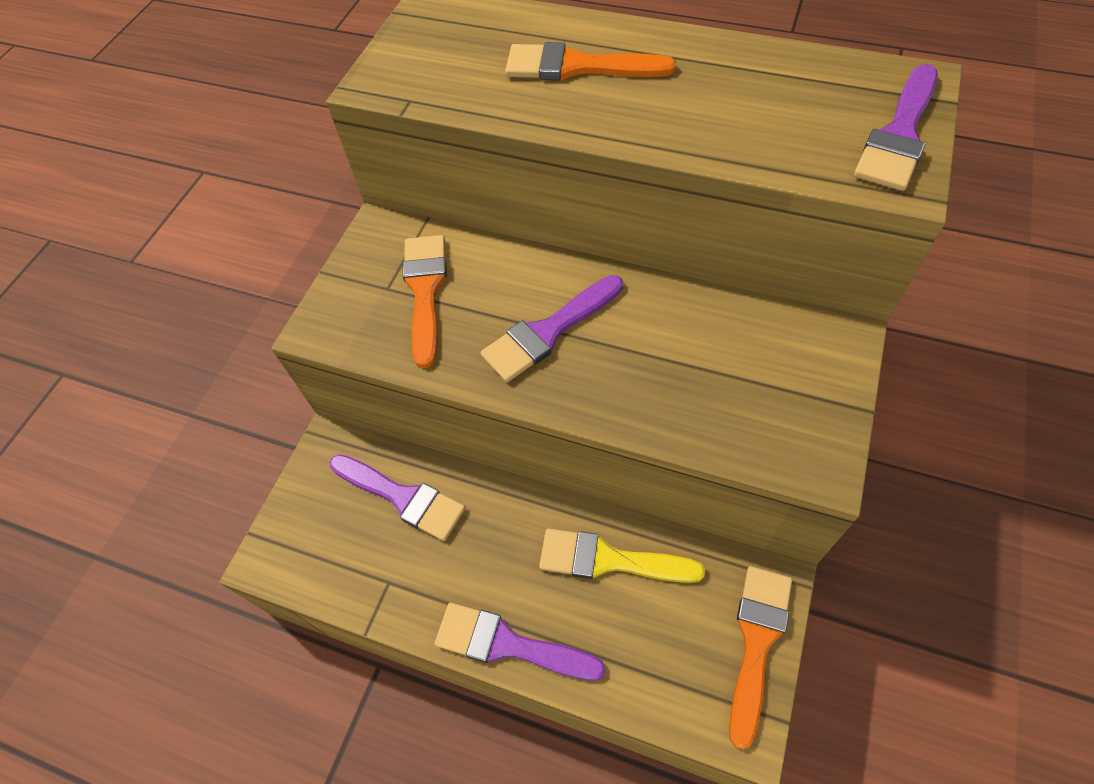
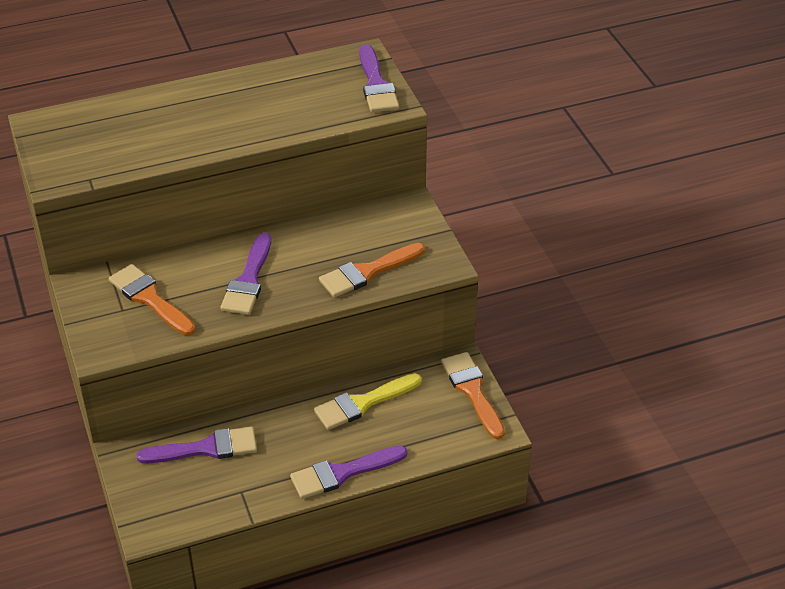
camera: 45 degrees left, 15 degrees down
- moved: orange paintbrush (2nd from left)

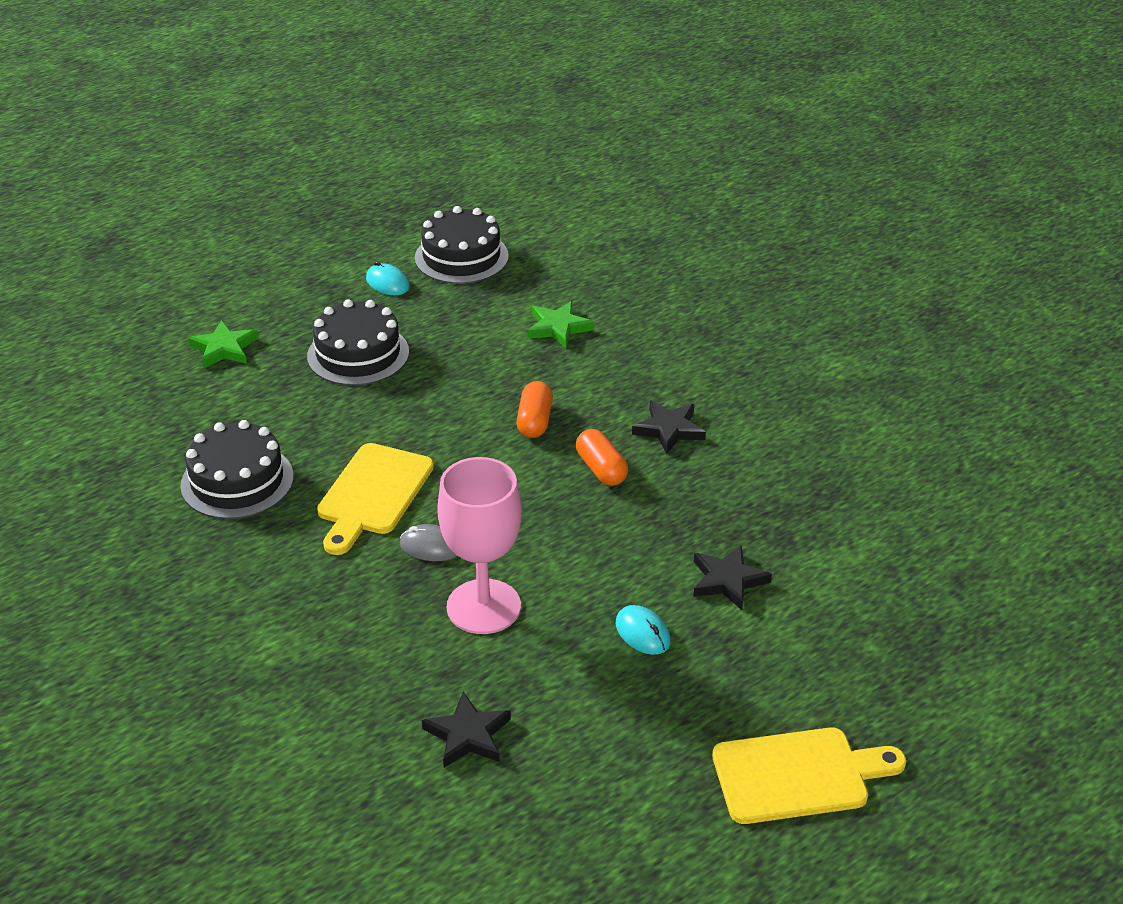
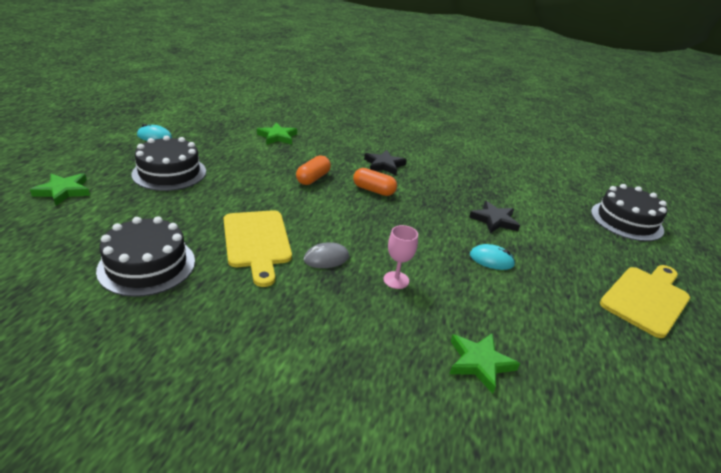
camera: 40 degrees left, 5 degrees down
- moved: jet-black layer cake (3rd from left)
- recoloured: jet-black star shape (1st from left) to leaf-green star shape (3rd from left)
- resized: pink goblet x0.48
- turned: orange capsule (1st from left) 60 degrees clockwise

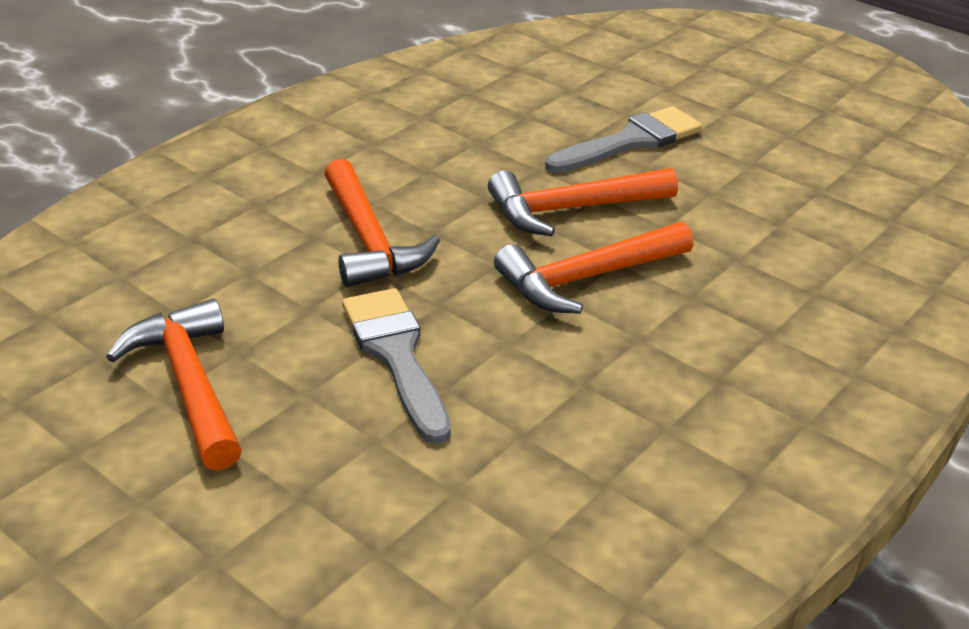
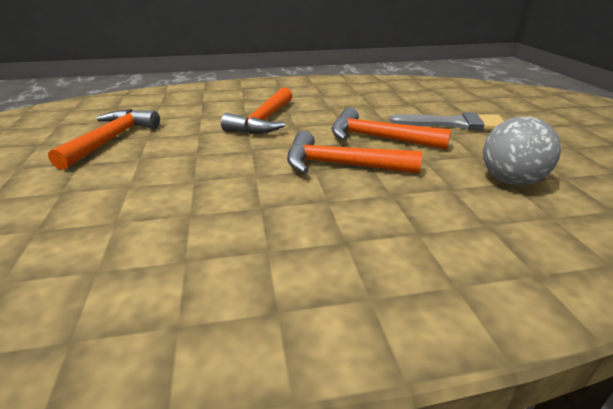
camera: 40 degrees right, 5 degrees down
- removed: gray paintbrush (1st from left)
- added: gray play ball

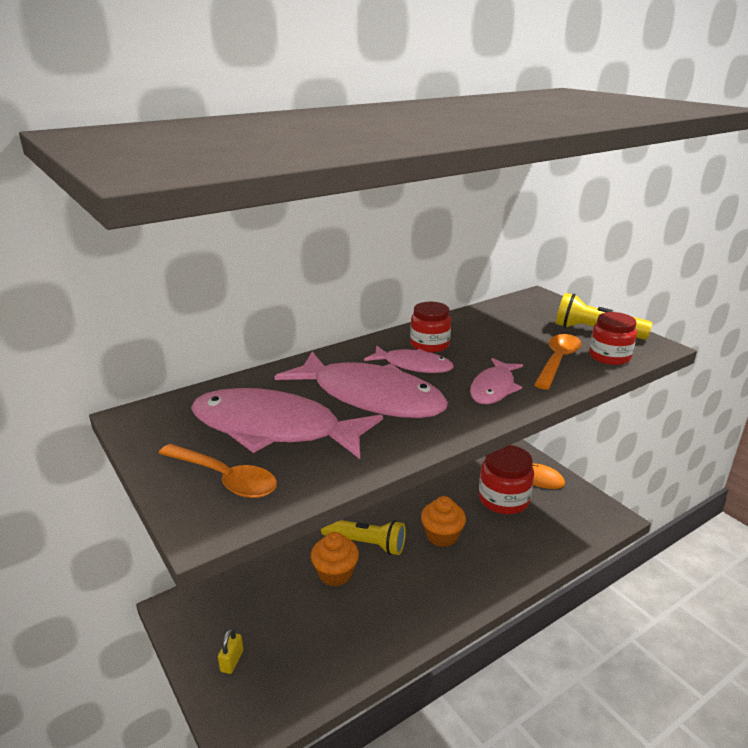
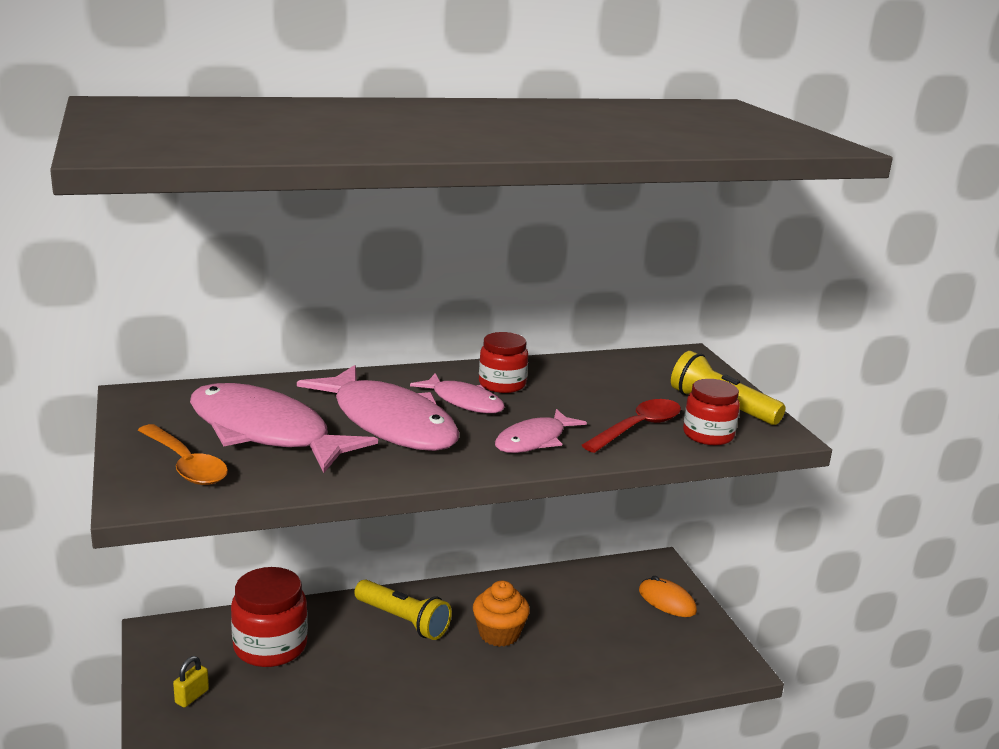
camera: 15 degrees right, 5 degrees down
- removed: orange fairy cake (1st from left)
- moved: crimson preserve jar (2nd from left in the first image) to crimson preserve jar (1st from left)
- recoloured: orange teaspoon (2nd from left) to crimson teaspoon

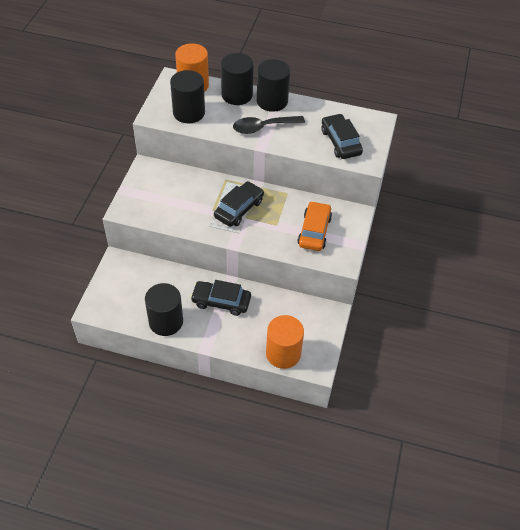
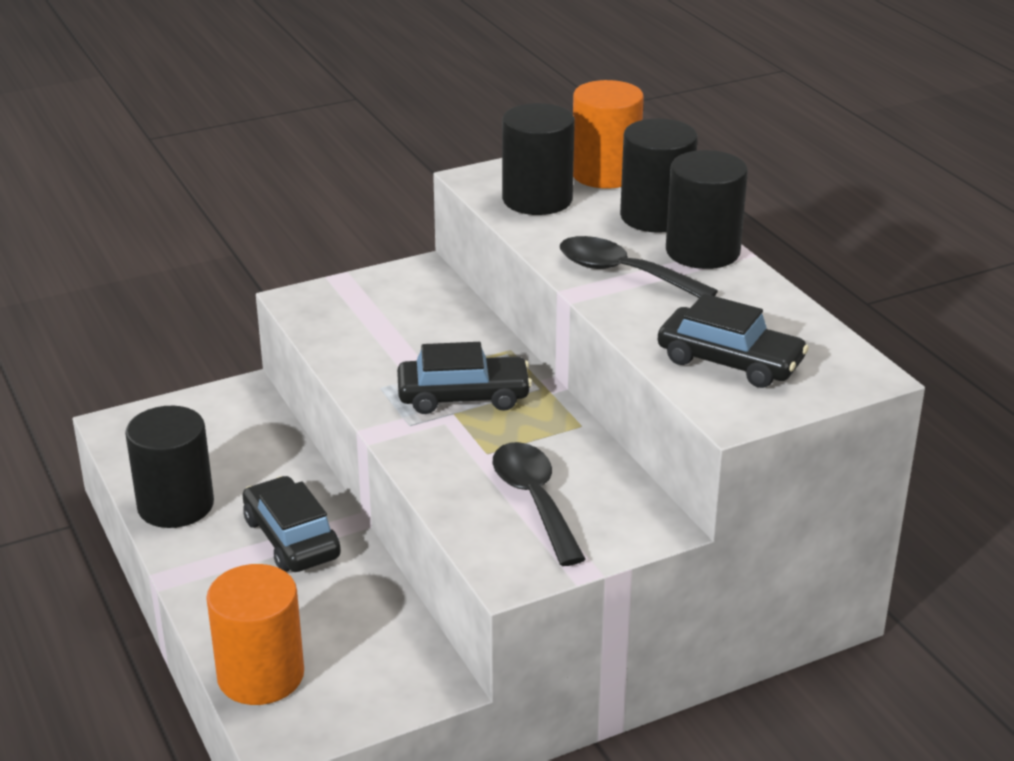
camera: 50 degrees right, 20 degrees down
- replaced: orange automobile to jet-black teaspoon (1st from left)
- turned: jet-black automobile (3rd from left) 90 degrees clockwise

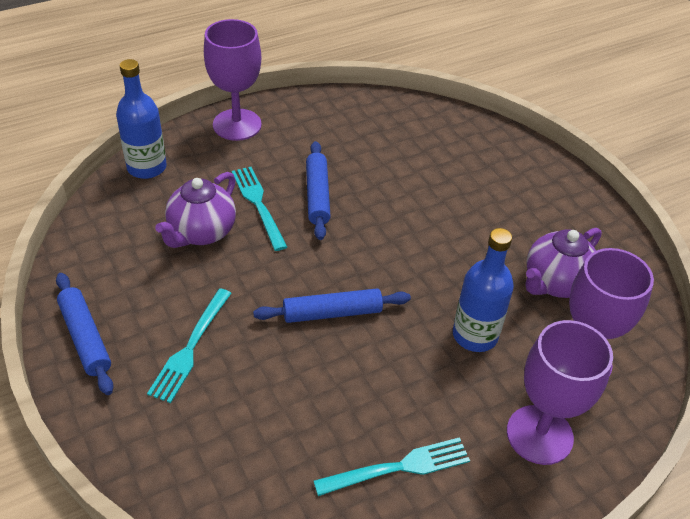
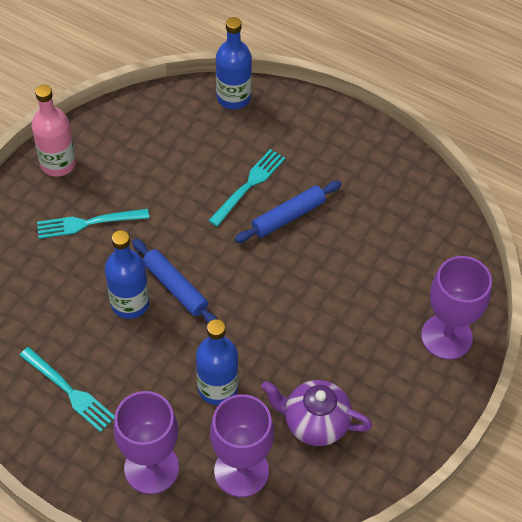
camera: 60 degrees right, 10 degrees up
- replaced: royal blue rolling pin (1st from left) to pink drink bottle
- removed: royal purple teapot (1st from left)
- moved: royal purple goblet (1st from left in the first image) to royal purple goblet (3rd from left)
- added: royal blue drink bottle (1st from left)

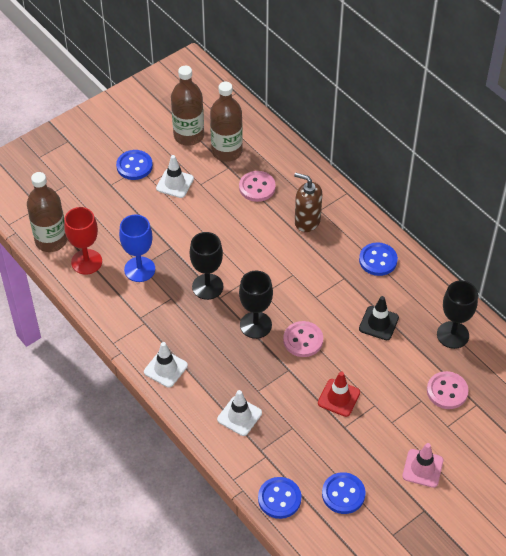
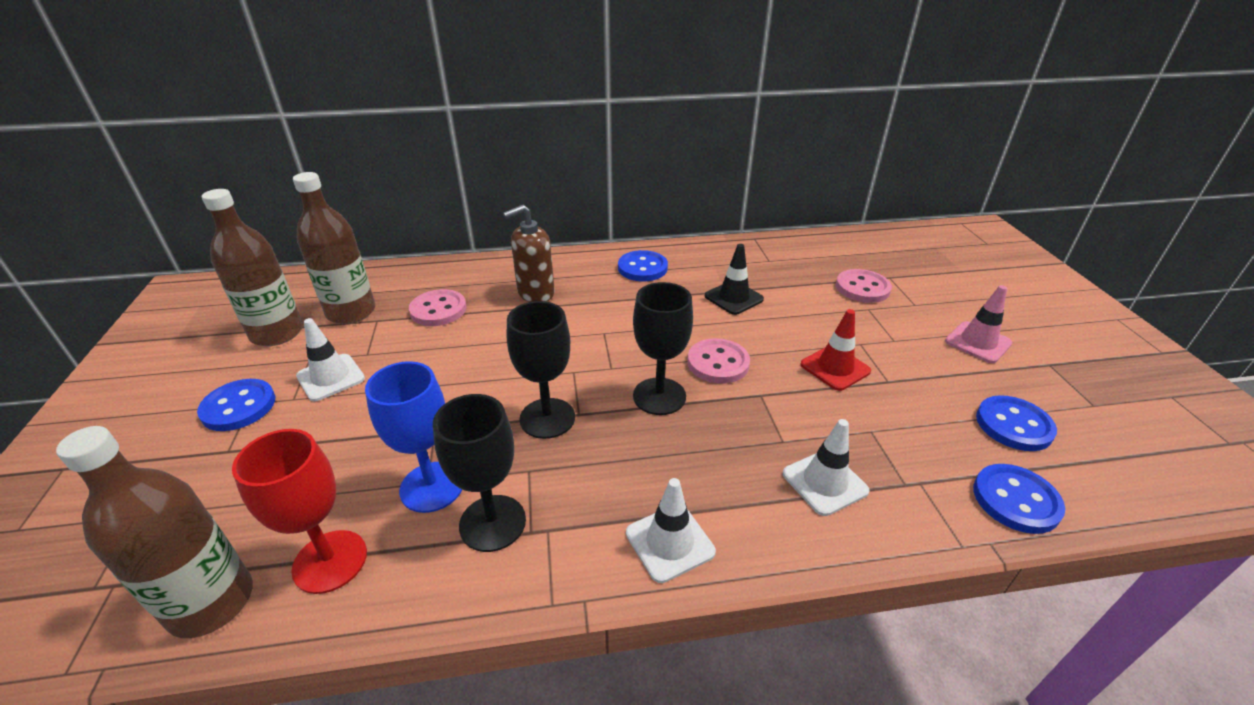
camera: 60 degrees left, 15 degrees down
- moved: jet-black goblet (3rd from left in the first image) to jet-black goblet (1st from left)

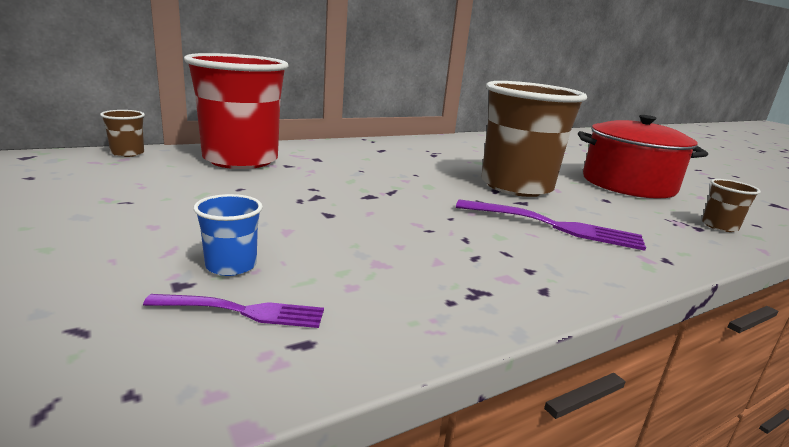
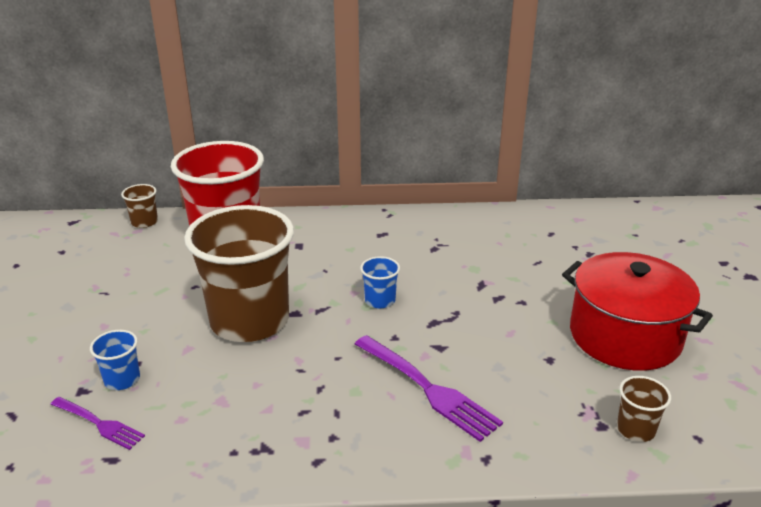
camera: 30 degrees right, 10 degrees up
- moved: russet cup (2nd from left)
- added: royal blue cup (2nd from left)

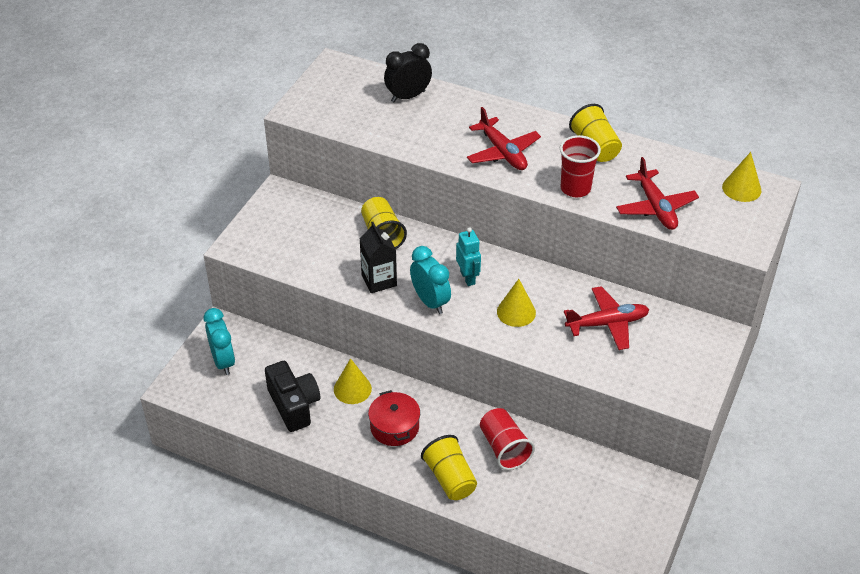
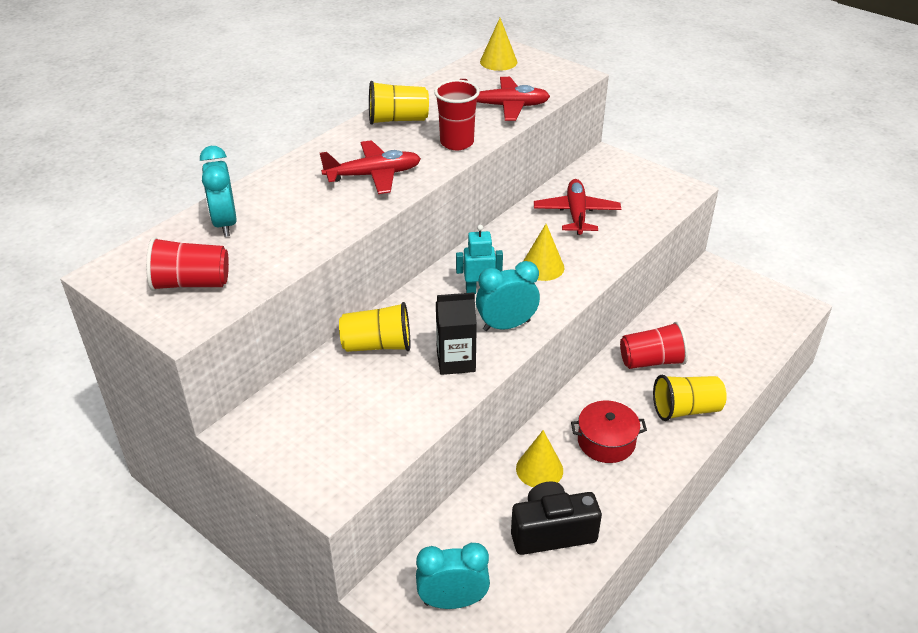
camera: 75 degrees left, 5 degrees down
- recoloured: jet-black bedside clock to aqua bedside clock (1st from left)
- added: crimson cup (1st from left)

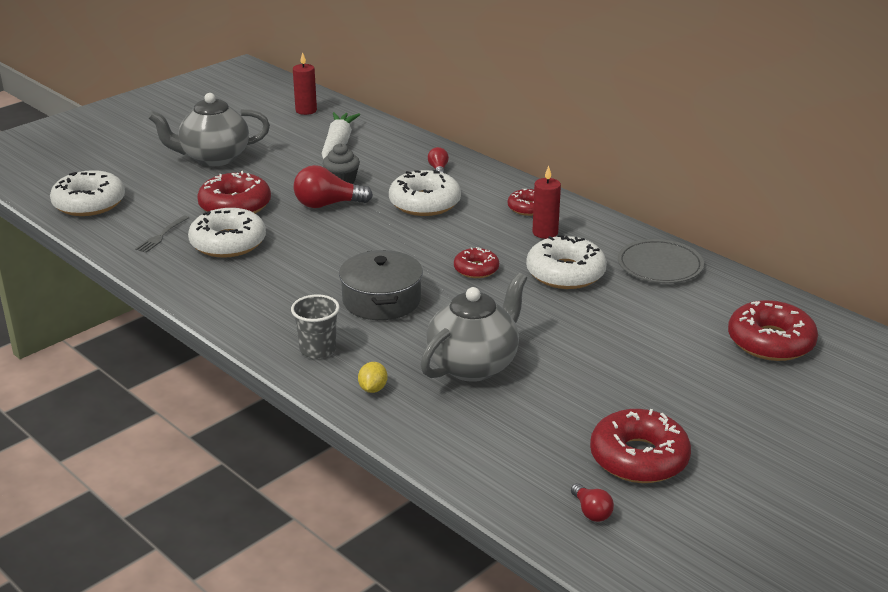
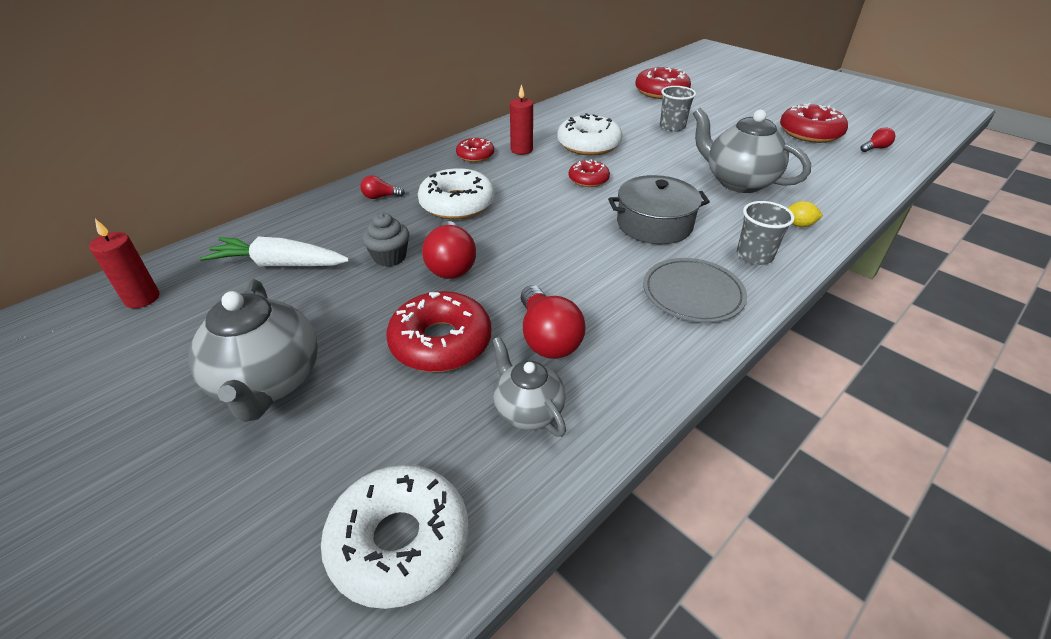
camera: 90 degrees left, 10 degrees up
- replaced: gray dinner fork to gray teapot (2nd from left)
- replaced: pure white glazed donut (2nd from left) to crimson lightbulb (3rd from left)
- moved: gray plate
- added: gray cup (1st from left)

